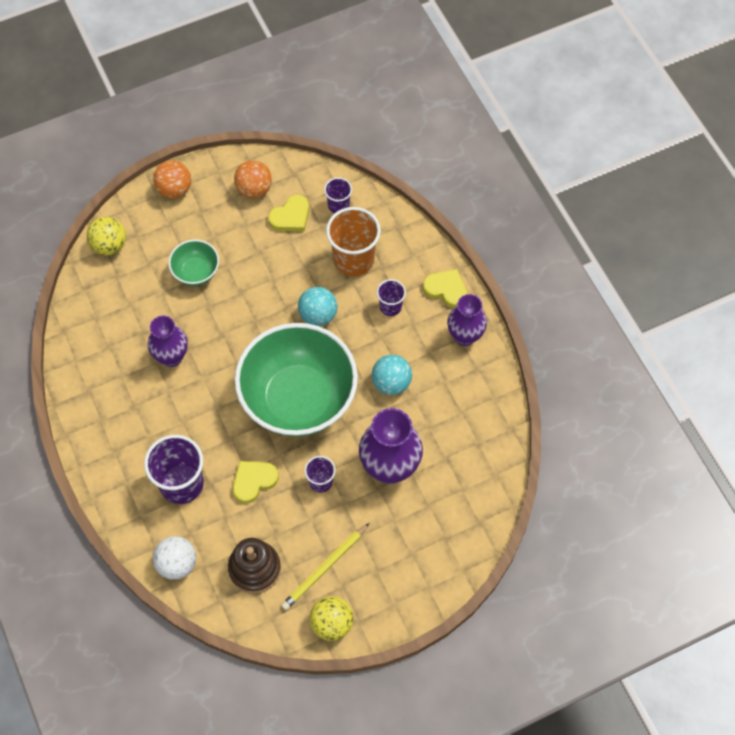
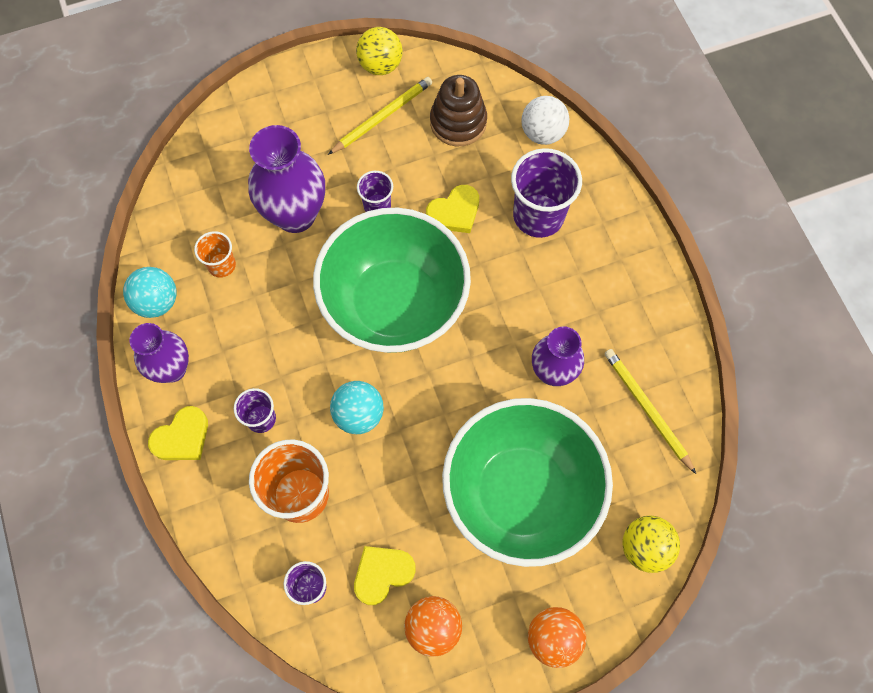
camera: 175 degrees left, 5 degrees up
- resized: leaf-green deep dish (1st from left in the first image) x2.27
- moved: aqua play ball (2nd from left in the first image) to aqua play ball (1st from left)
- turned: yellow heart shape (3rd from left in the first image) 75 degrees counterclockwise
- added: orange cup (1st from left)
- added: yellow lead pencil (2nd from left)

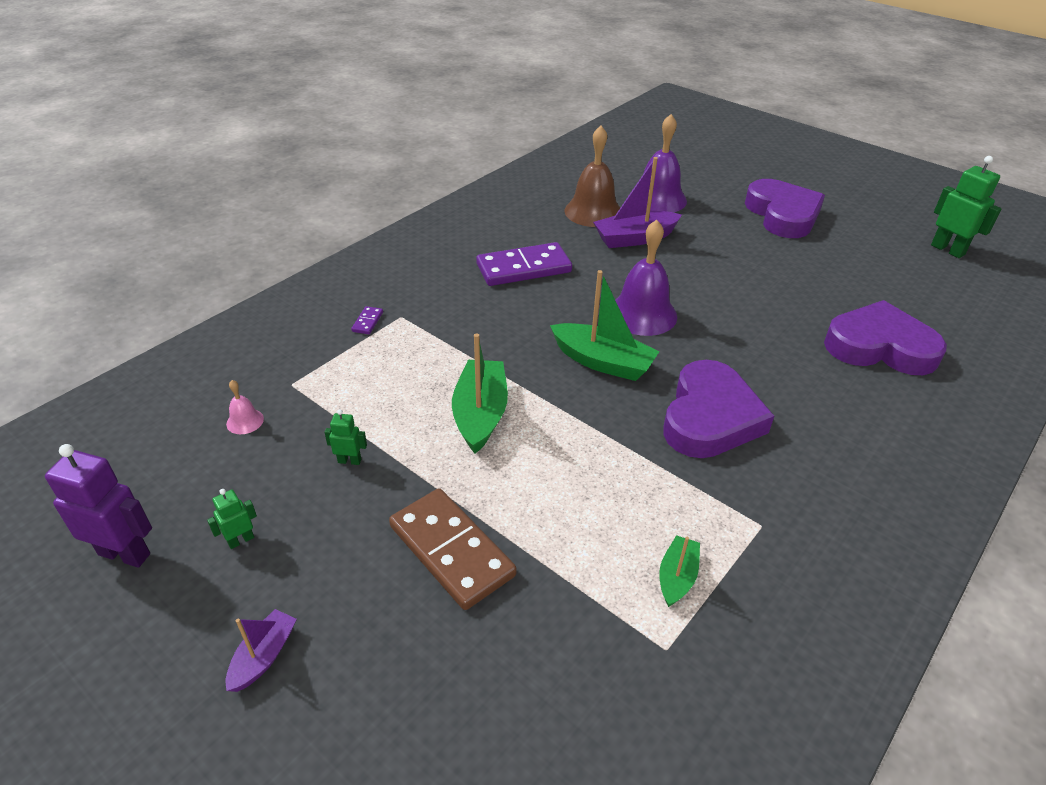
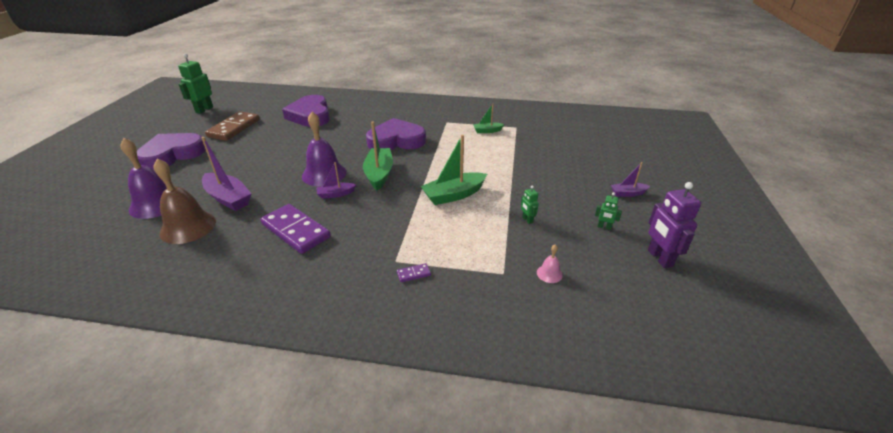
camera: 120 degrees left, 5 degrees down
- moved: russet domino piece
- added: royal purple toy boat (2nd from left)

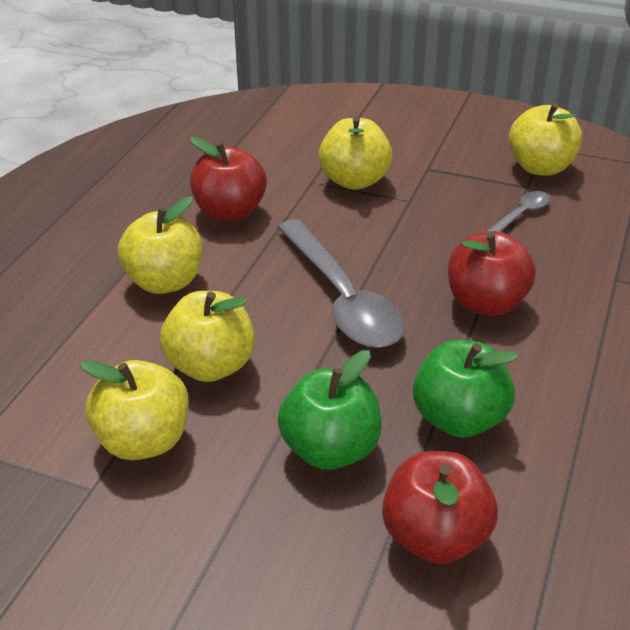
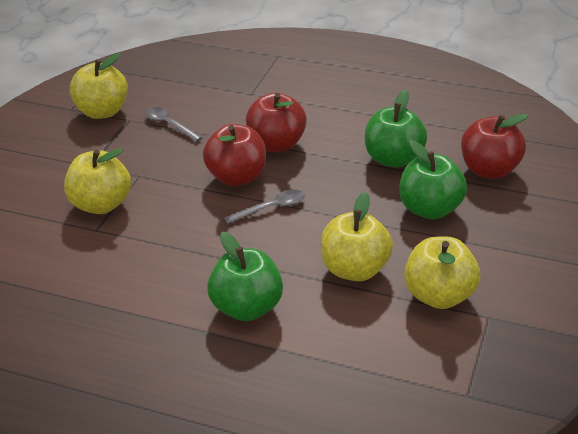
camera: 90 degrees left, 0 degrees up
- recoloured: yellow toy apple (2nd from left) to leaf-green toy apple (1st from left)
- moved: crimson toy apple (1st from left)
- resized: gray teaspoon (1st from left in the first image) x0.47

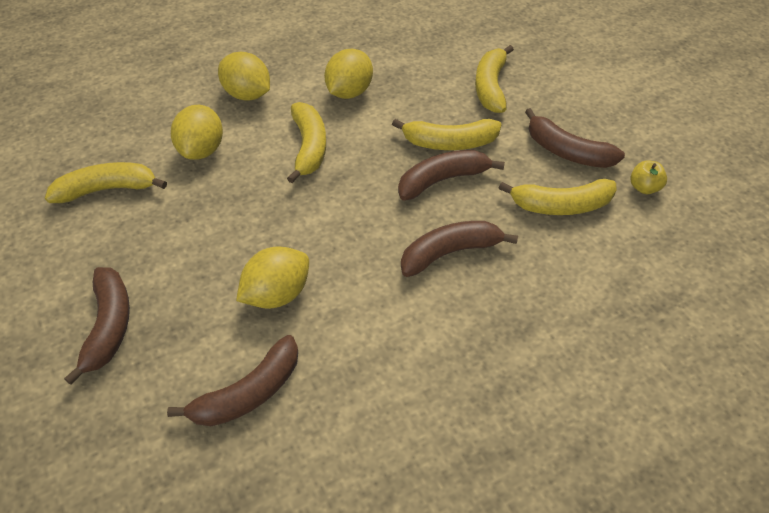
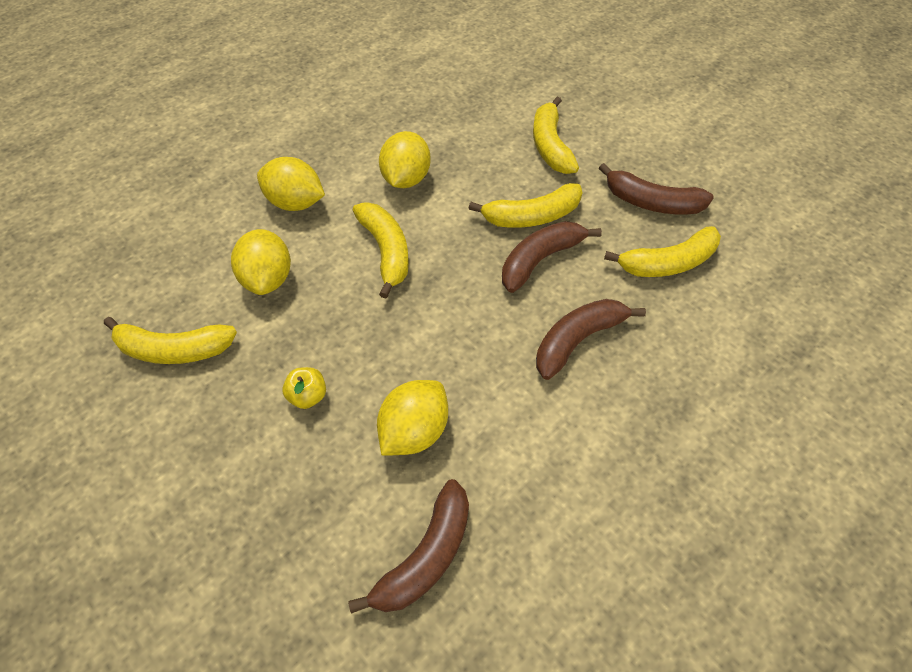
camera: 15 degrees left, 5 degrees up
- turned: yellow banana fruit (1st from left) 150 degrees counterclockwise
- removed: russet banana fruit (1st from left)
- moved: yellow toy apple

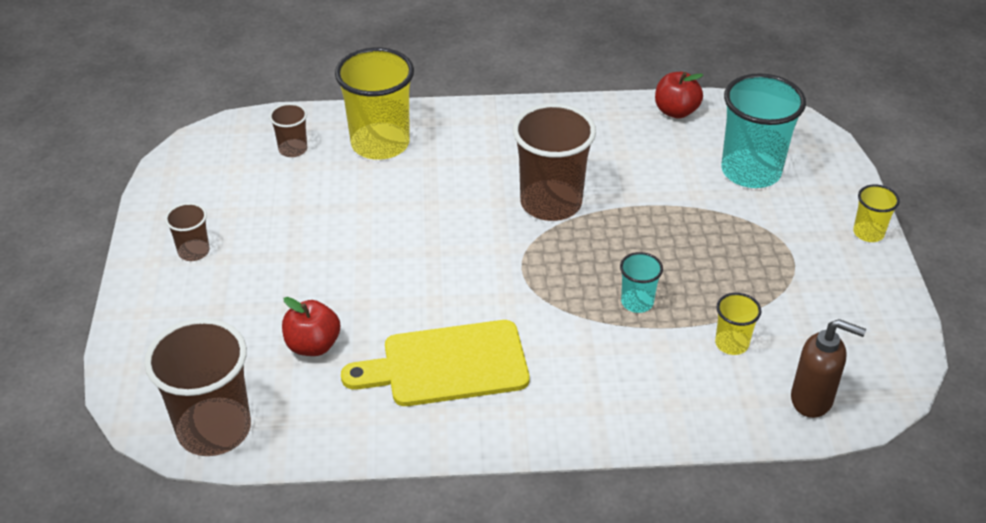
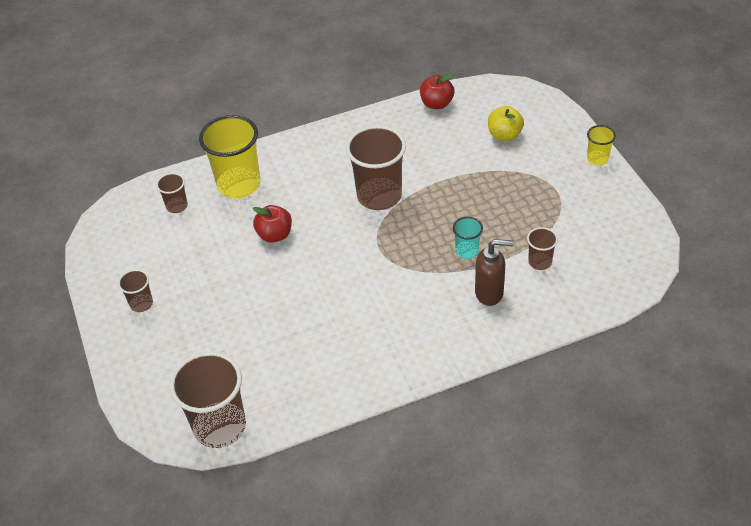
camera: 15 degrees left, 5 degrees up
- moved: crimson toy apple (1st from left)
- removed: yellow bread board
- recoloured: yellow cup (2nd from left) to russet cup (5th from left)
- replaced: aqua cup (2nd from left) to yellow toy apple
- moved: russet soap pump

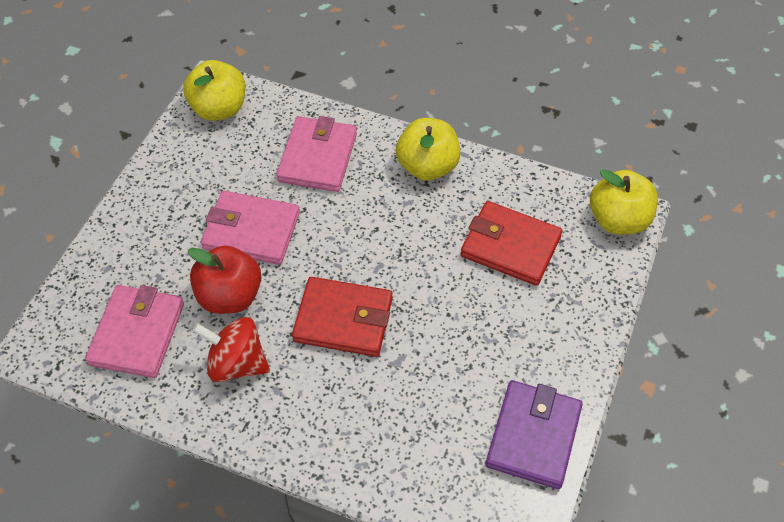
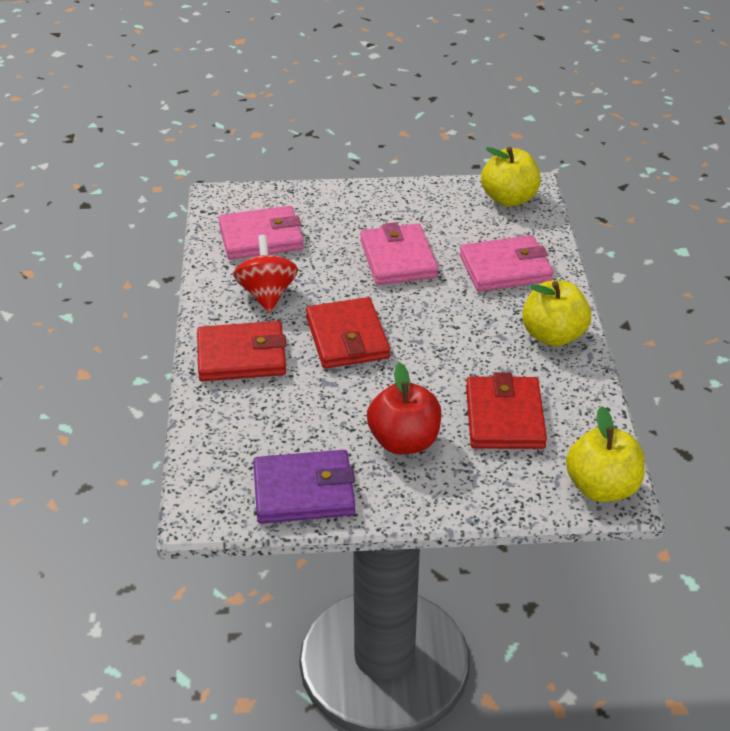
camera: 65 degrees right, 15 degrees down
- moved: crimson toy apple
- added: crimson wallet (1st from left)

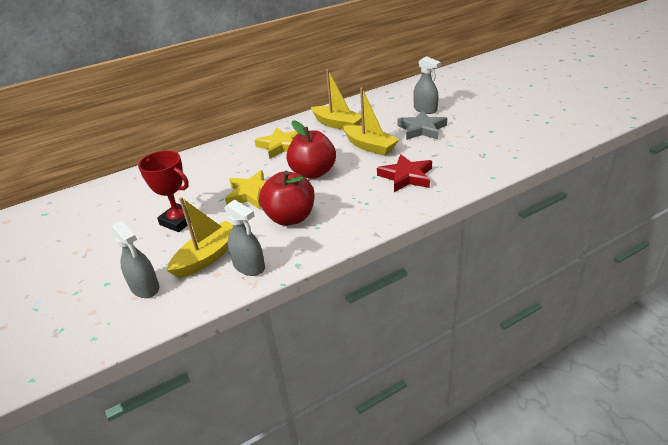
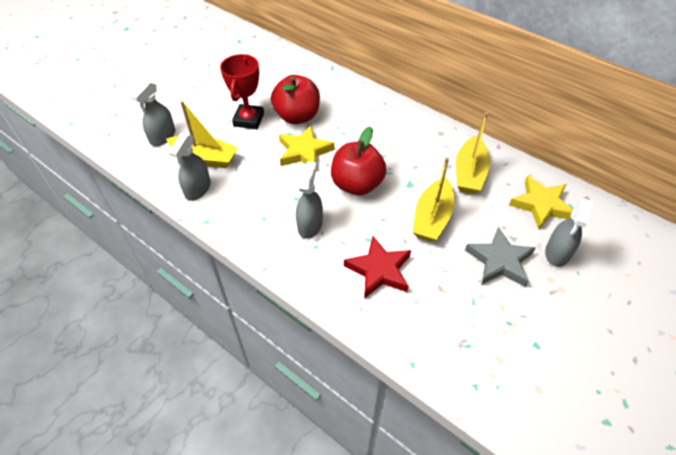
camera: 65 degrees right, 15 degrees up
- moved: yellow star shape (2nd from left)
- moved: crimson toy apple (1st from left)
- added: gray sprayer (3rd from left)

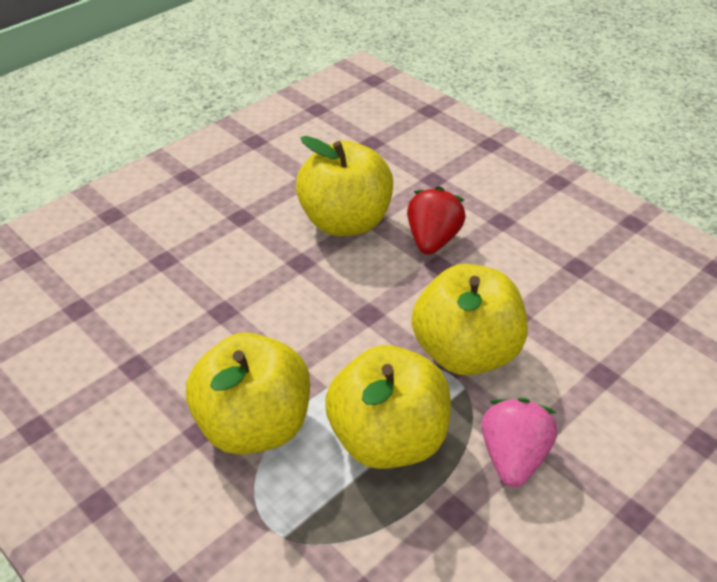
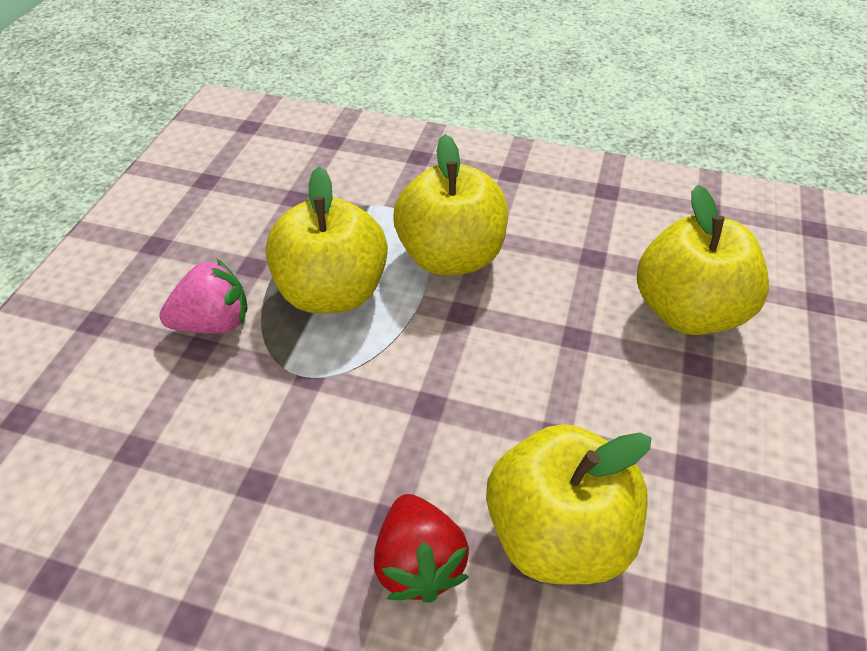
camera: 150 degrees right, 5 degrees up
- moved: yellow toy apple (4th from left)
- turned: pink strawberry 90 degrees counterclockwise

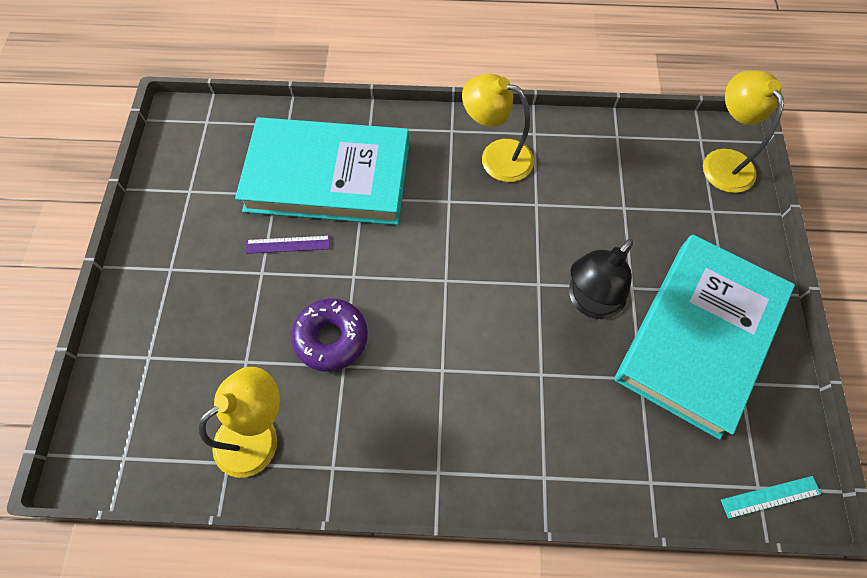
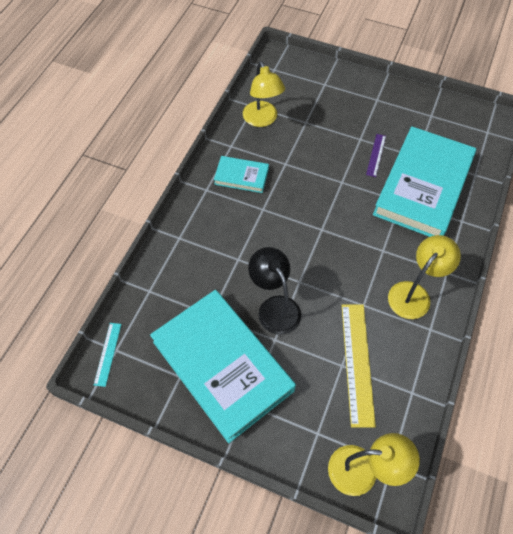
camera: 110 degrees right, 5 degrees down
- removed: royal purple glazed donut
- added: aqua hardcover (2nd from left)
- added: yellow measuring stick

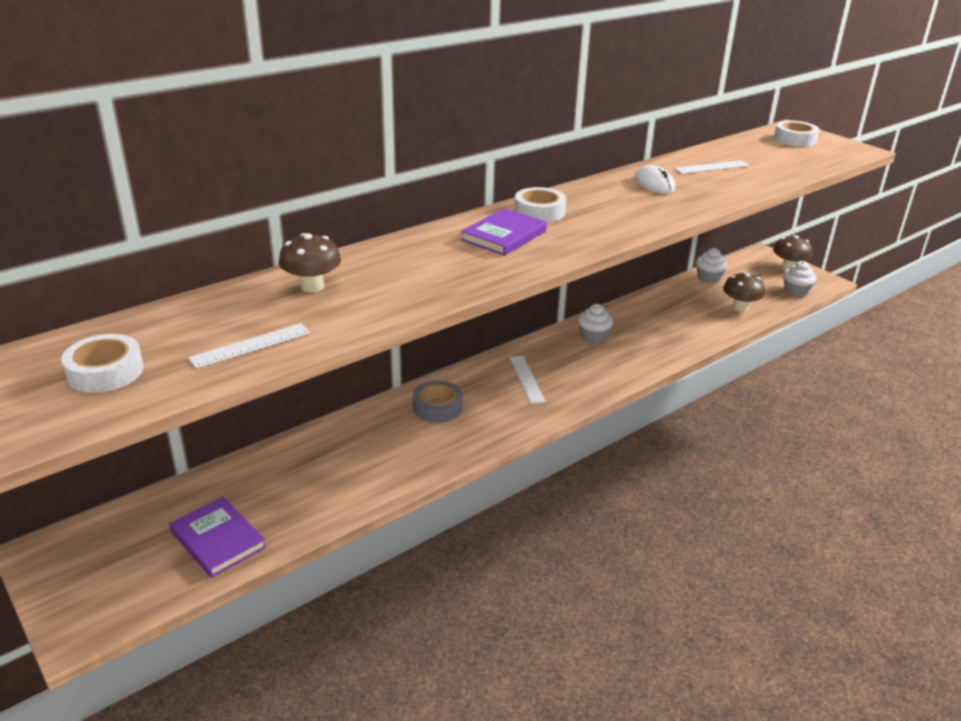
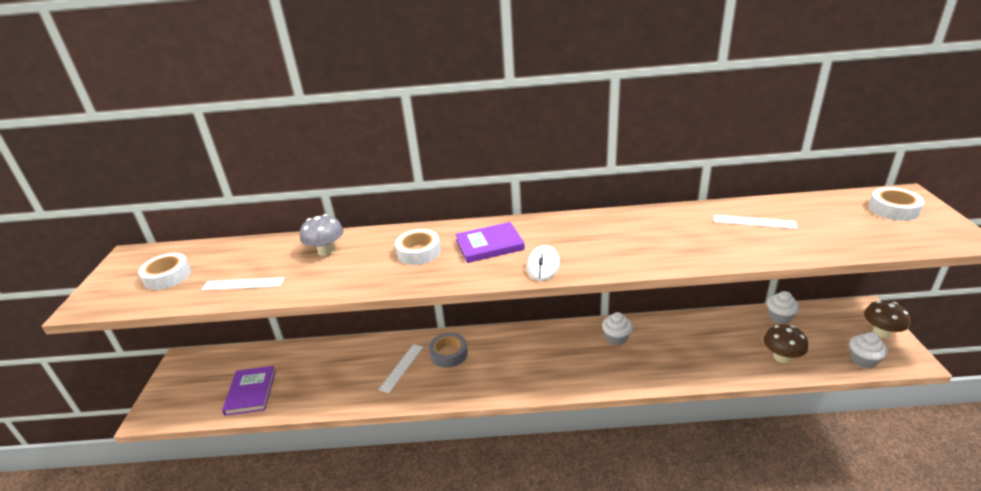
camera: 40 degrees right, 0 degrees up
- recoloured: russet fungus (1st from left) to gray fungus
- moved: pure white measuring stick (2nd from left)
- moved: pure white roll of tape (2nd from left)
- moved: pure white computer mouse

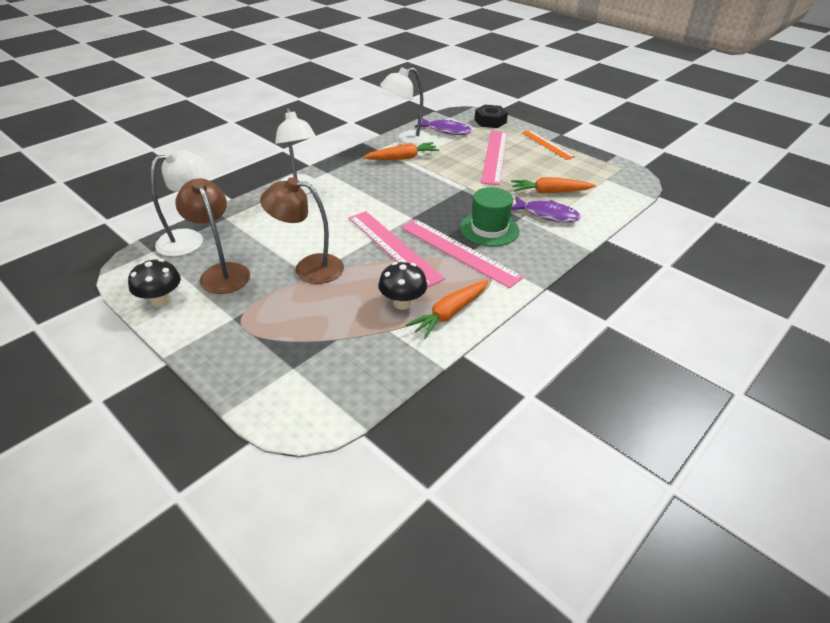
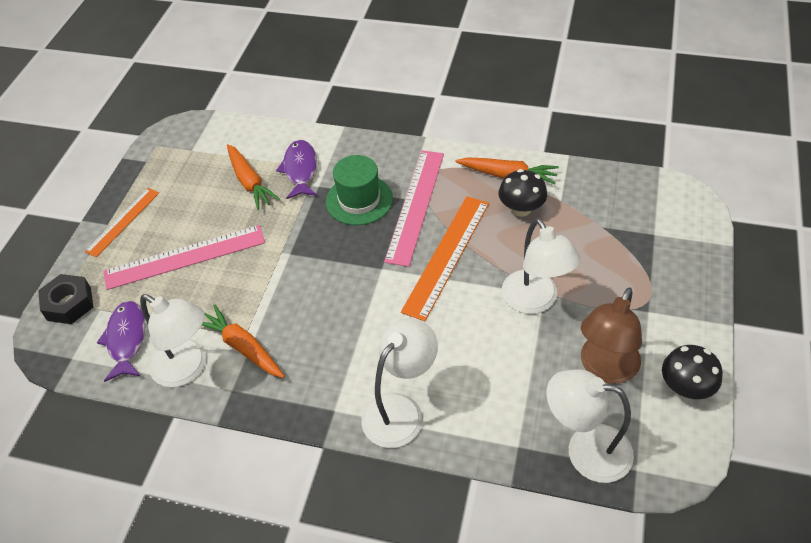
camera: 115 degrees left, 10 degrees up
- recoloured: russet lamp (2nd from left) to pure white lamp (3rd from left)
- recoloured: pink measuring stick (1st from left) to orange measuring stick (2nd from left)

